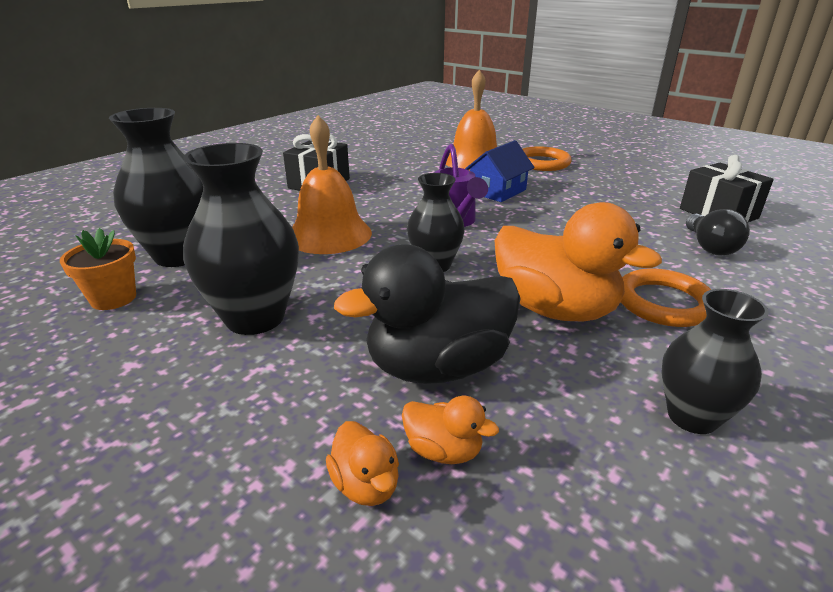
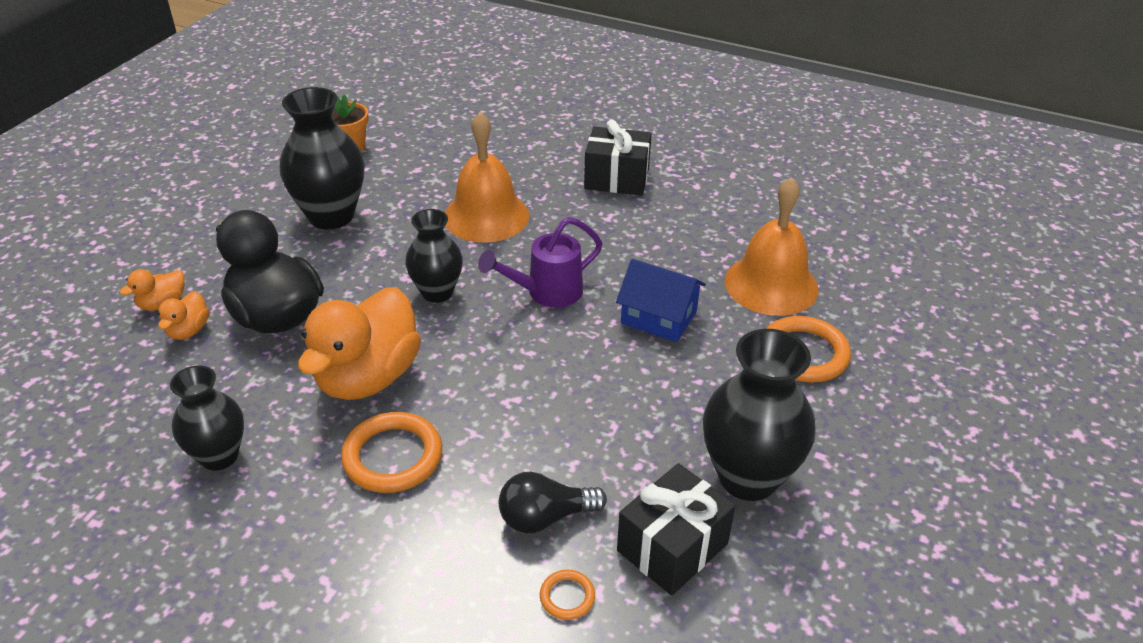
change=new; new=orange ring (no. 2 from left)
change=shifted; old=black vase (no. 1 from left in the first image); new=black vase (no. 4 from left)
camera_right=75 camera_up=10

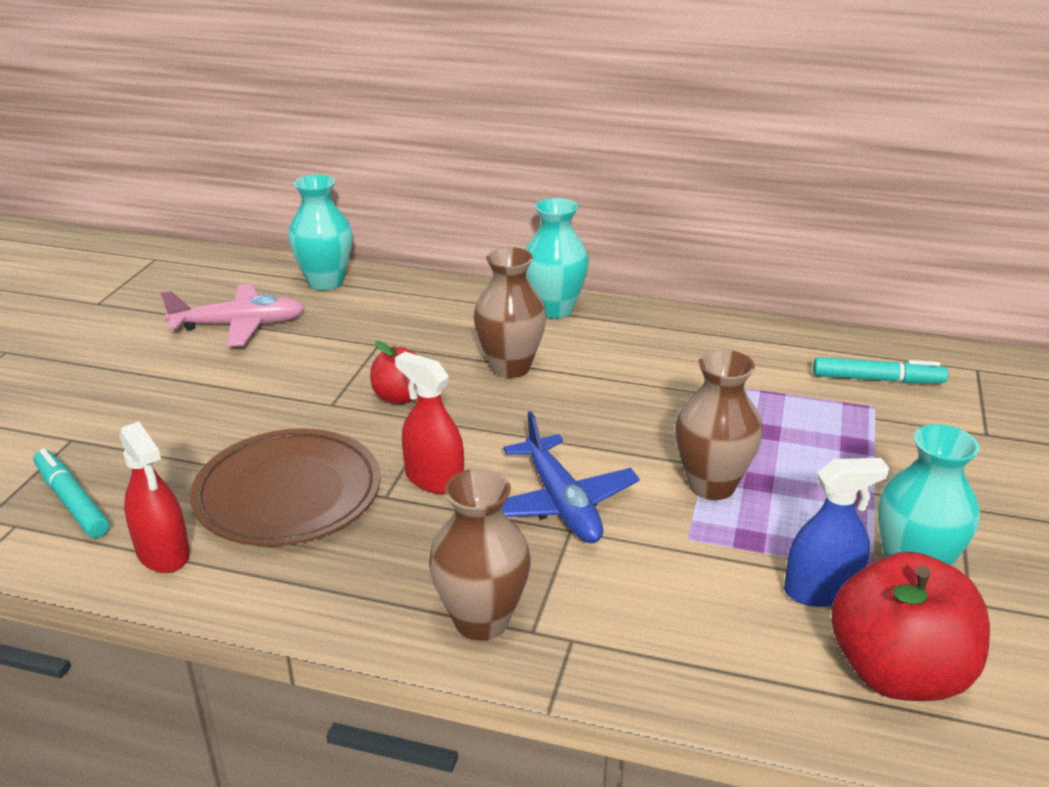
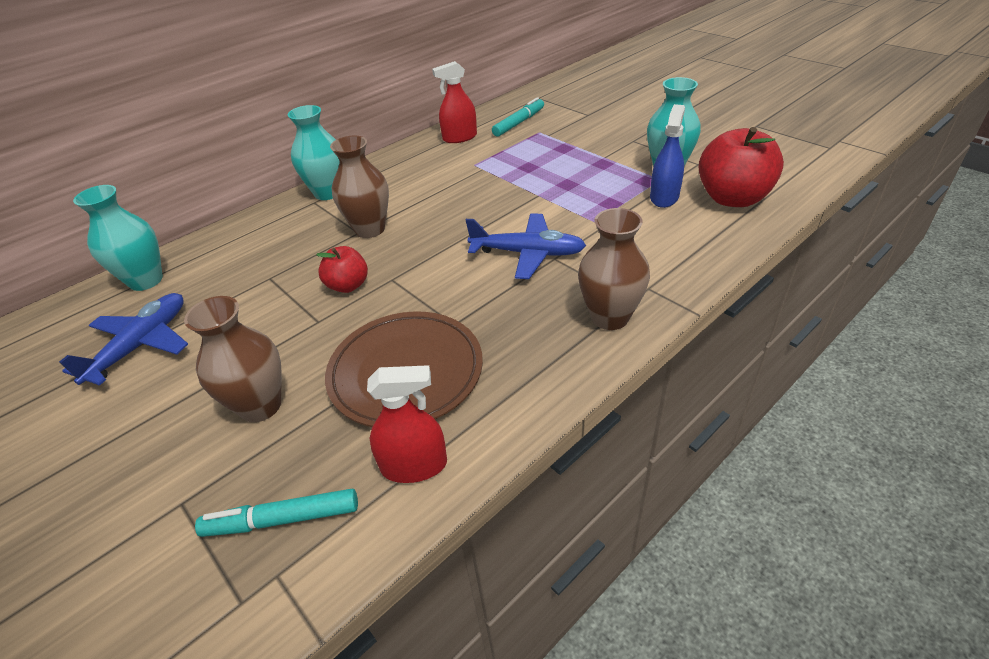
change=shifted; old=red spray bottle (no. 2 from left)
change=shifted; old=brown vase (no. 3 from left in the first image); new=brown vase (no. 1 from left)
change=repainted; old=pink plane; new=blue plane (no. 1 from left)
camera_right=-55 camera_up=10

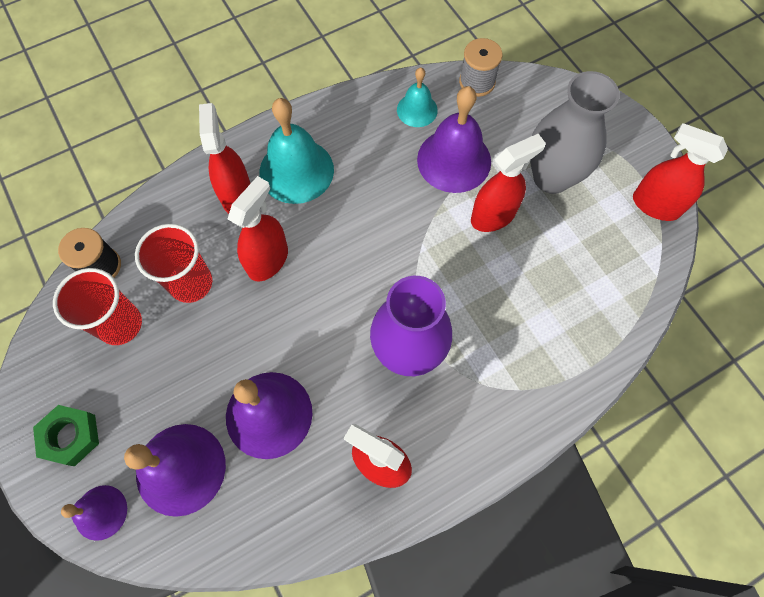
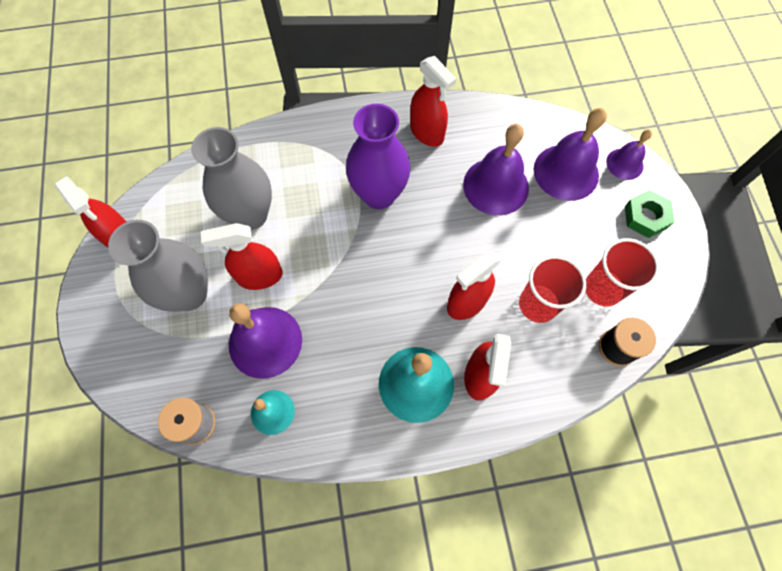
change=new; new=grey vase (no. 2 from left)
camera_right=-160 camera_up=0

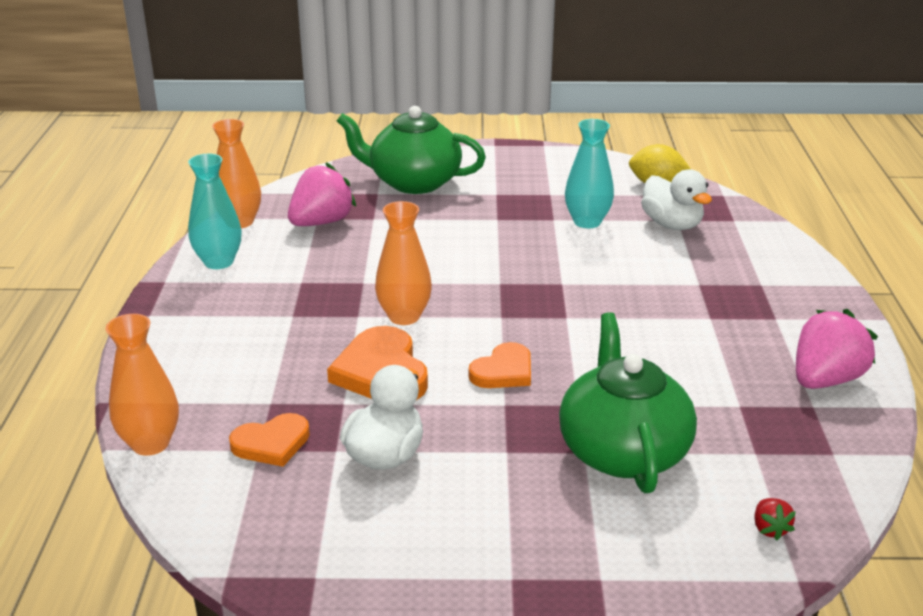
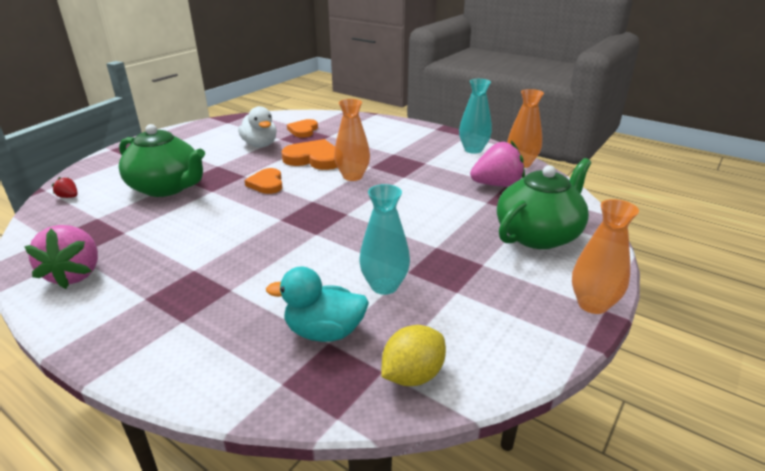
change=shifted; old=orange vase (no. 1 from left in the first image); new=orange vase (no. 3 from left)
change=repainted; old=white duck (no. 2 from left); new=turquoise duck
change=rotated; old=pink strawberry (no. 1 from left in the first image); degrees=-90
camera_right=125 camera_up=0

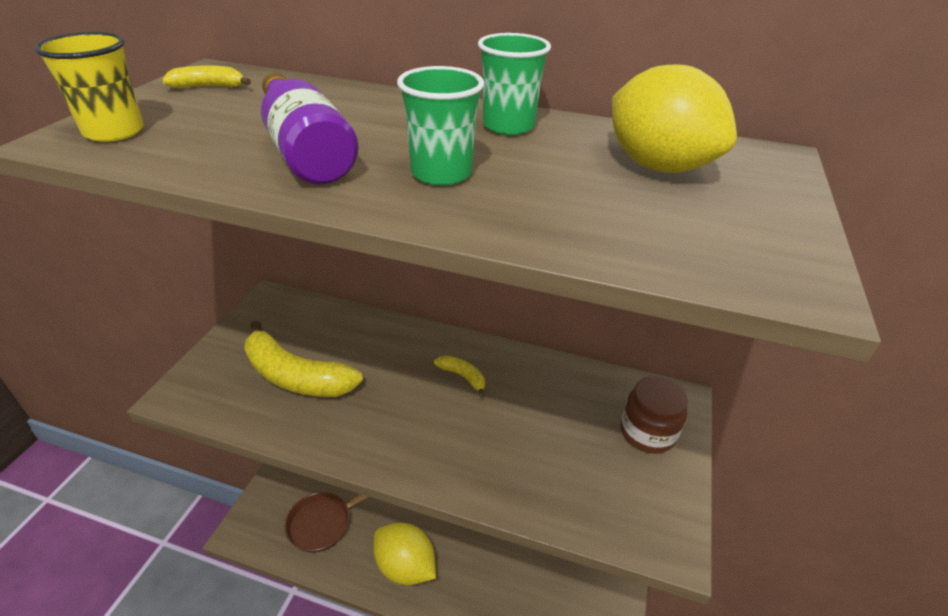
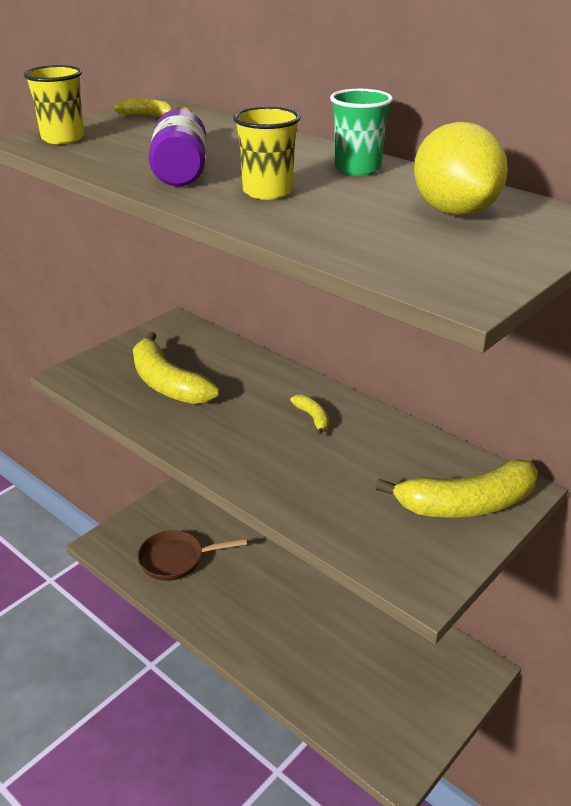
change=gone; old=yellow lemon (no. 1 from left)
change=swapped; old=brown jar; new=yellow banana (no. 4 from left)
change=repainted; old=green cup (no. 1 from left); new=yellow cup (no. 2 from left)
camera_right=25 camera_up=-5

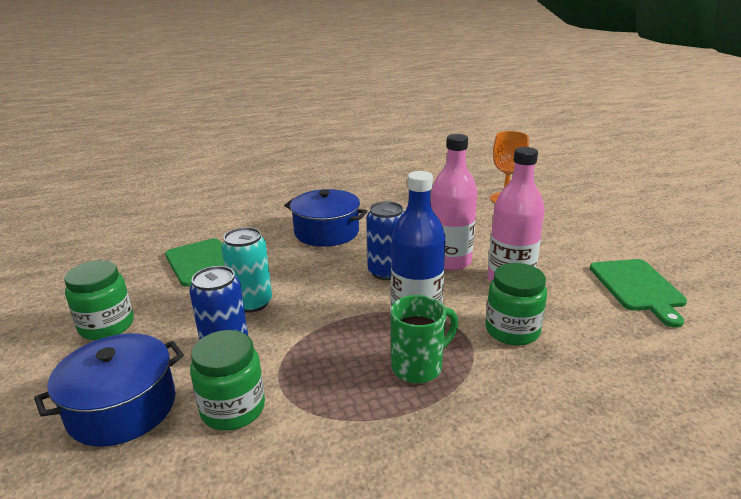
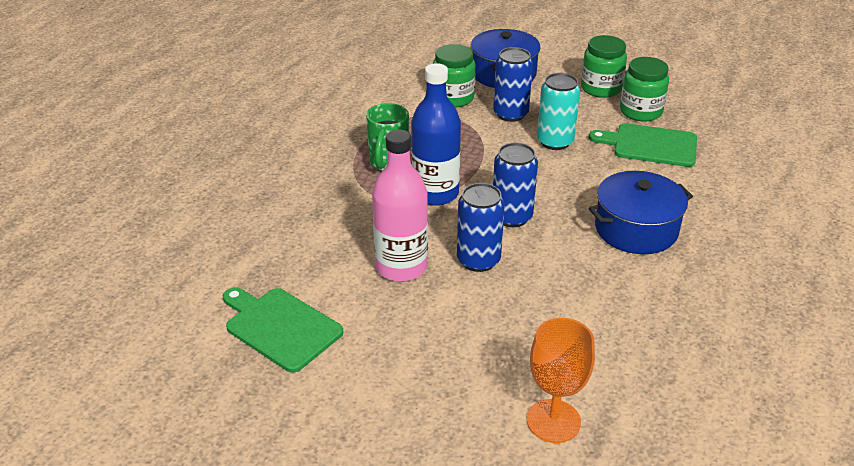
change=shifted; old=green jar (no. 3 from left)
change=swapped; old=pink bottle (no. 1 from left); new=blue can (no. 1 from left)
camera_right=135 camera_up=10

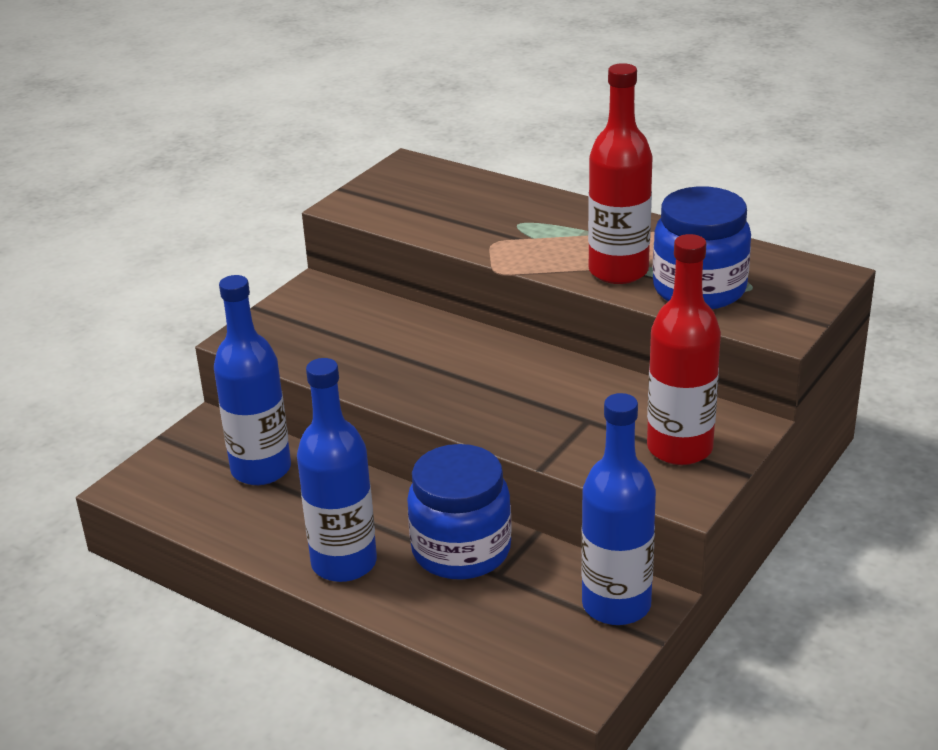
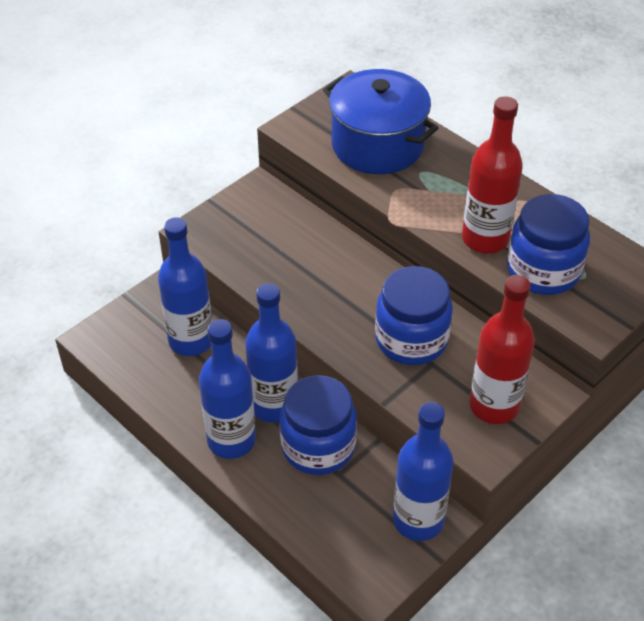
change=new; new=blue bottle (no. 3 from left)
change=new; new=blue pot
change=new; new=blue jar (no. 2 from left)
camera_right=10 camera_up=15

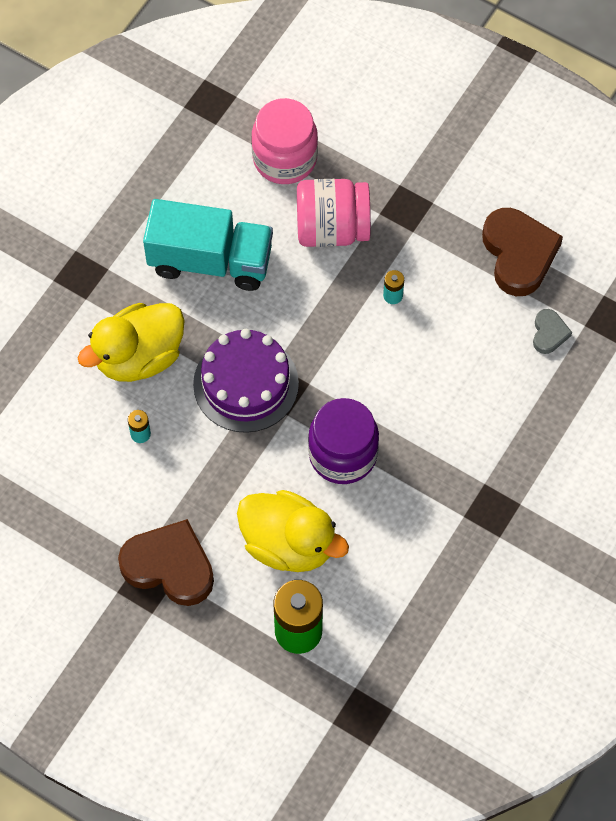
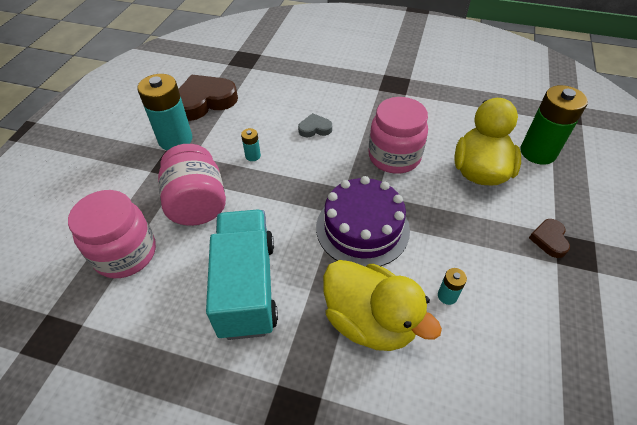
change=new; new=turquoise battery (no. 1 from left)
change=shifted; old=grey heart
change=repainted; old=purple jar; new=pink jar (no. 3 from left)
change=scaled; old=brown heart (no. 1 from left in the first image); factor=0.49
camera_right=-105 camera_up=-15

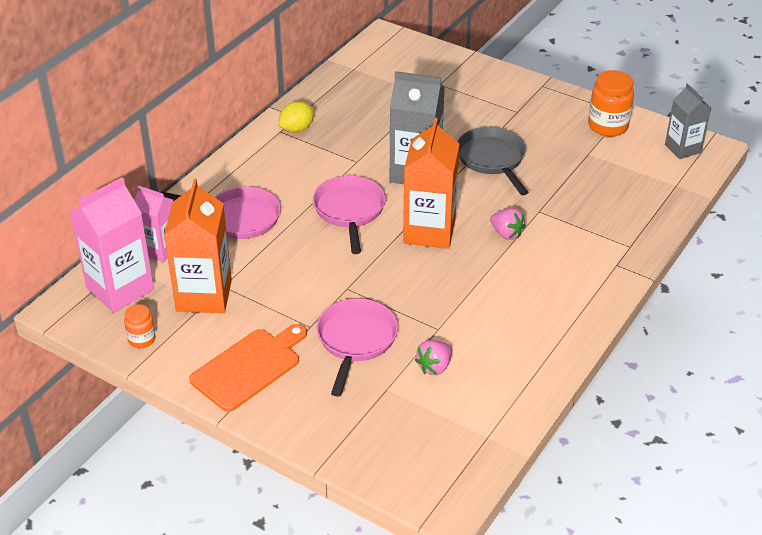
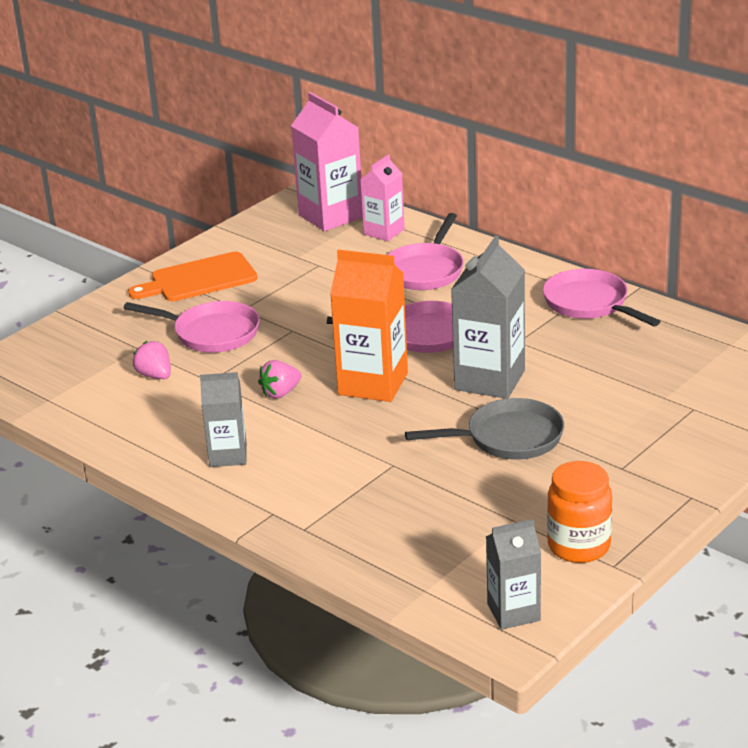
change=gone; old=orange jar (no. 1 from left)
change=gone; old=orange carton (no. 1 from left)
change=new; new=grey carton (no. 1 from left)
change=shifted; old=pink strawberry (no. 2 from left)
change=swapped; old=yellow lemon; new=pink pan (no. 4 from left)
change=rotated; old=orange cutting board; degrees=105
camera_right=100 camera_up=-10

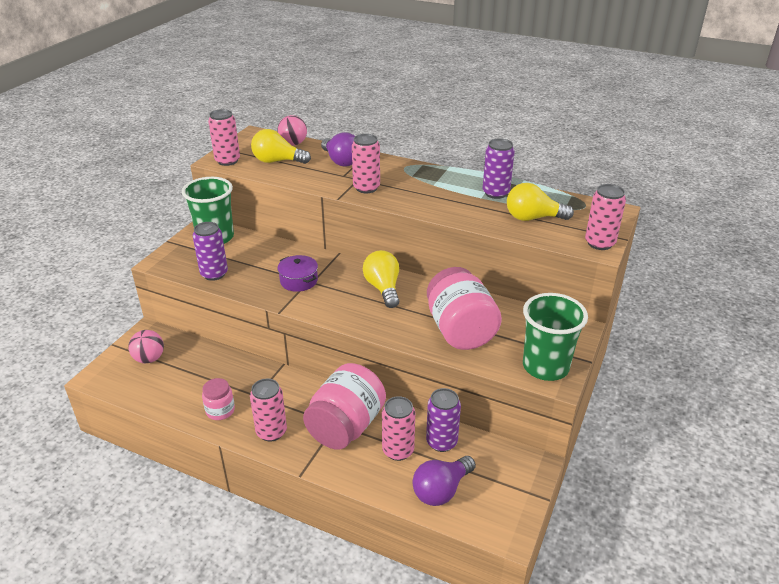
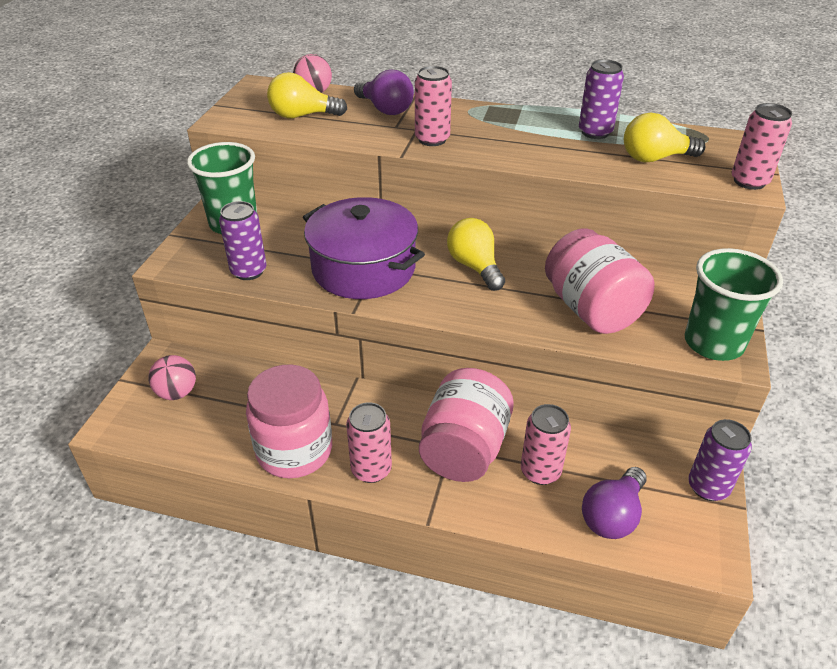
change=gone; old=pink can (no. 1 from left)
change=shifted; old=purple can (no. 2 from left in the first image); new=purple can (no. 3 from left)
change=scaled; old=pink jar (no. 1 from left); factor=2.0
change=scaled; old=purple pot; factor=2.11
camera_right=-10 camera_up=5

